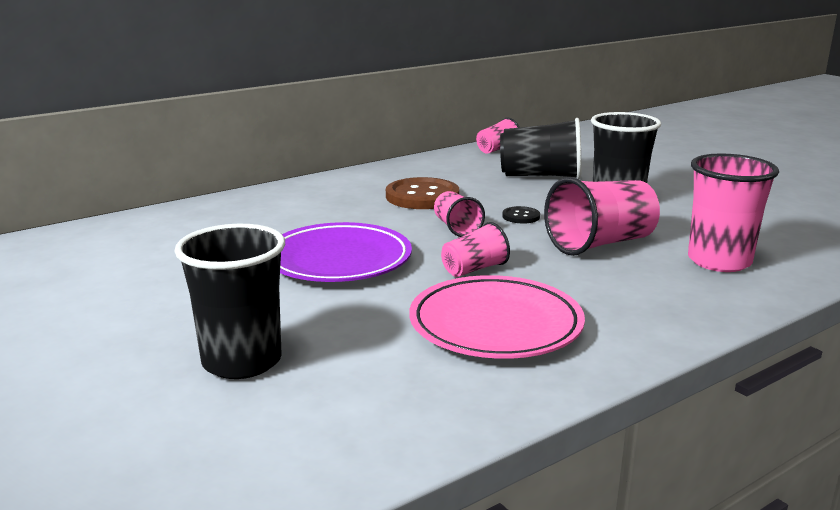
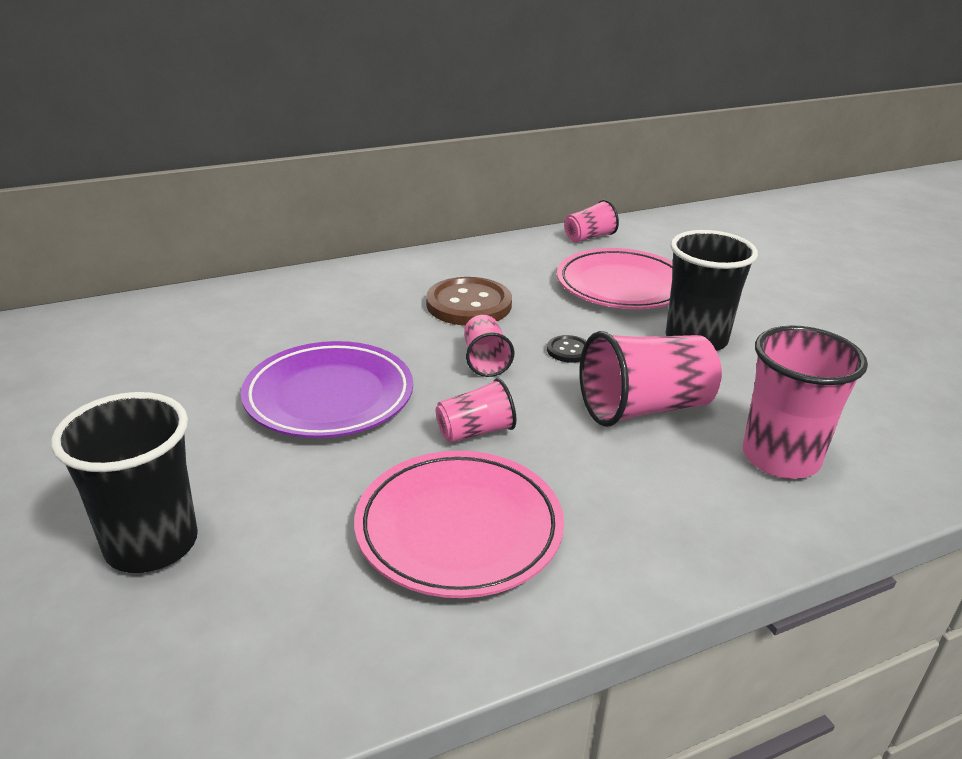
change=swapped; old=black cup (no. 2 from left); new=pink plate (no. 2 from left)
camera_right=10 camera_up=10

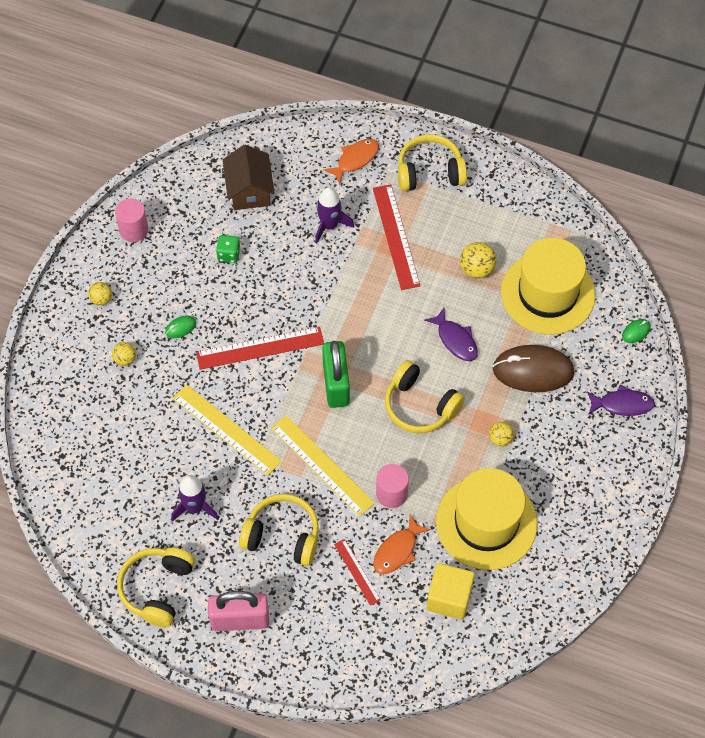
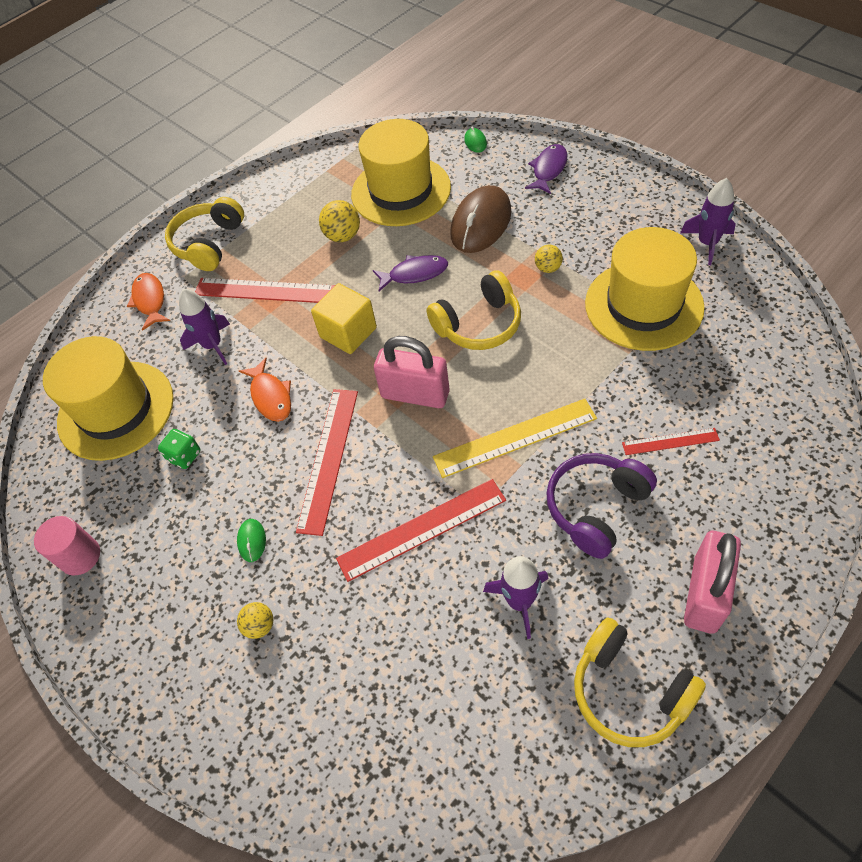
change=gone; old=yellow ball (no. 1 from left)
change=gone; old=pink cylinder (no. 2 from left)
change=new; new=purple rocket (no. 3 from left)
change=shifted; old=orange fish (no. 2 from left)
change=shifted; old=yellow cube
change=swapped; old=brown house; new=yellow hat (no. 1 from left)
change=repainted; old=yellow ruler (no. 1 from left); new=red ruler (no. 3 from left)
change=repainted; old=yellow headphones (no. 2 from left); new=purple headphones
change=repainted; old=green padlock; new=pink padlock (no. 1 from left)
camera_right=-60 camera_up=-5

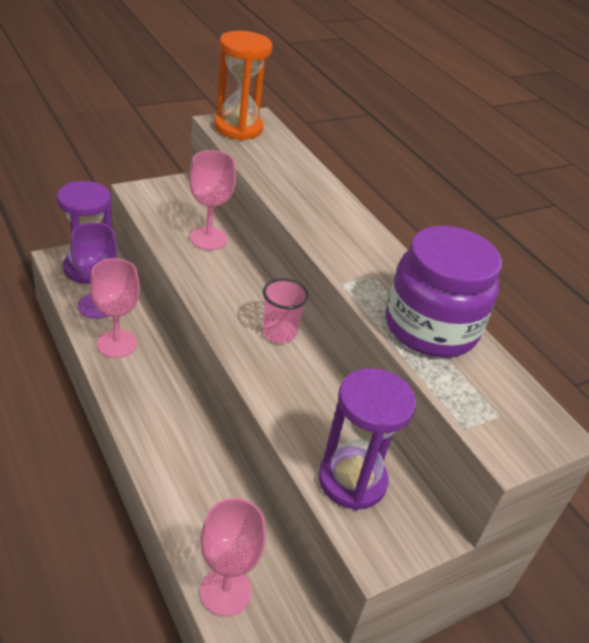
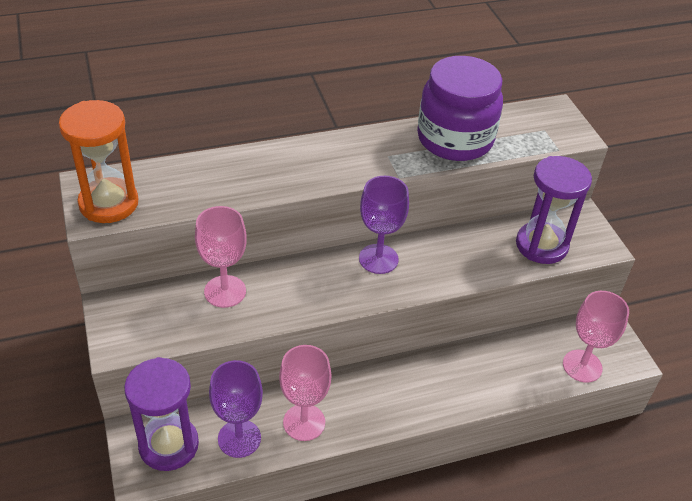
change=swapped; old=pink cup; new=purple goblet (no. 2 from left)
camera_right=-75 camera_up=5

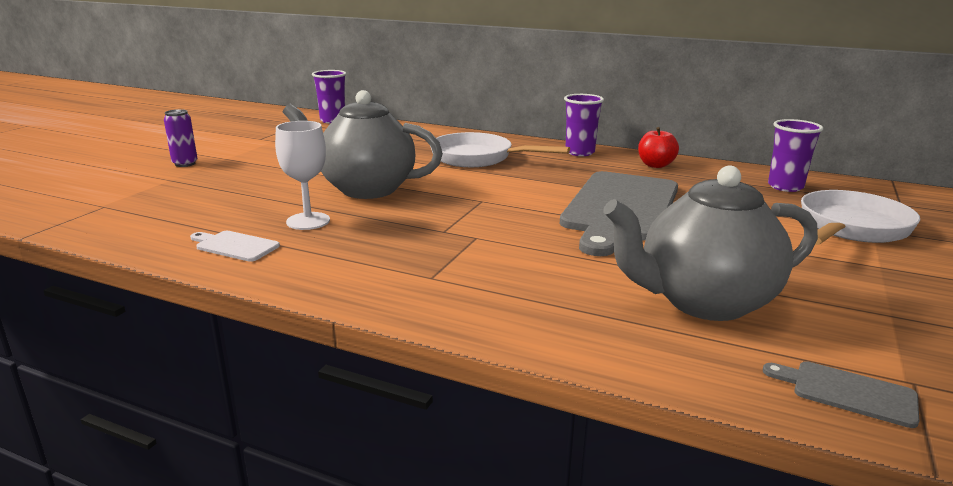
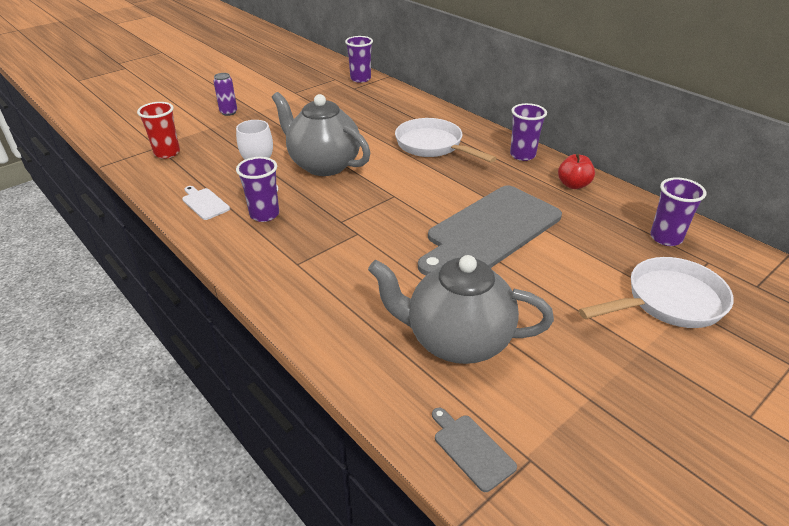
change=new; new=red cup
change=new; new=purple cup (no. 1 from left)
camera_right=25 camera_up=15

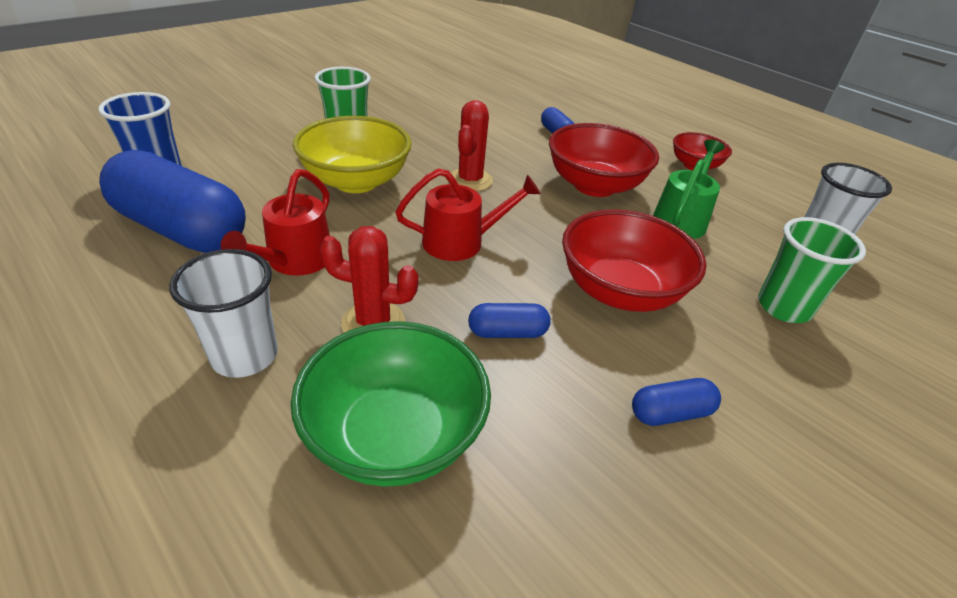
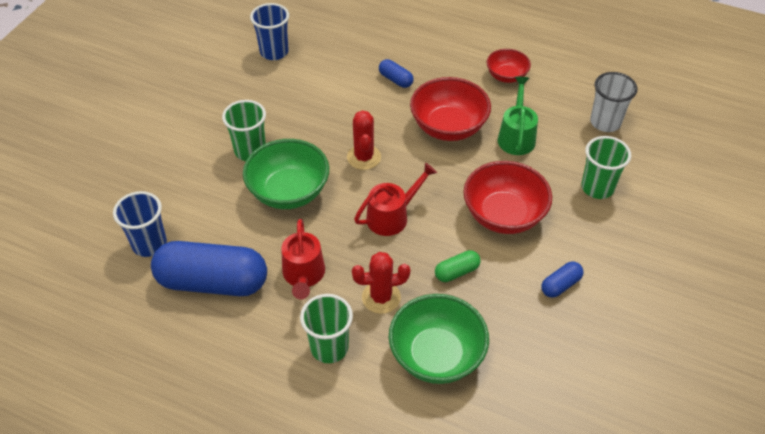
change=new; new=blue cup (no. 2 from left)
change=repainted; old=white cup (no. 1 from left); new=green cup (no. 2 from left)
change=repainted; old=yellow bowl; new=green bowl (no. 1 from left)
change=repainted; old=blue capsule (no. 2 from left); new=green capsule
camera_right=-20 camera_up=10

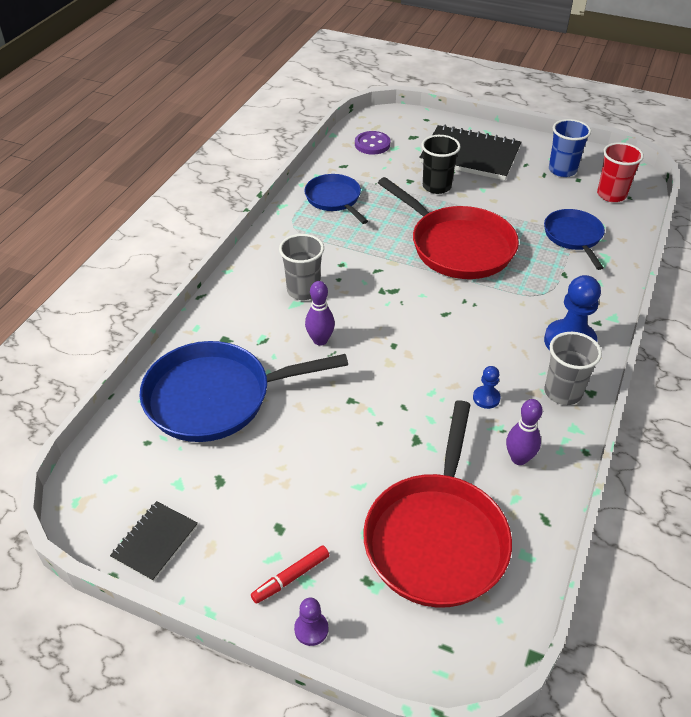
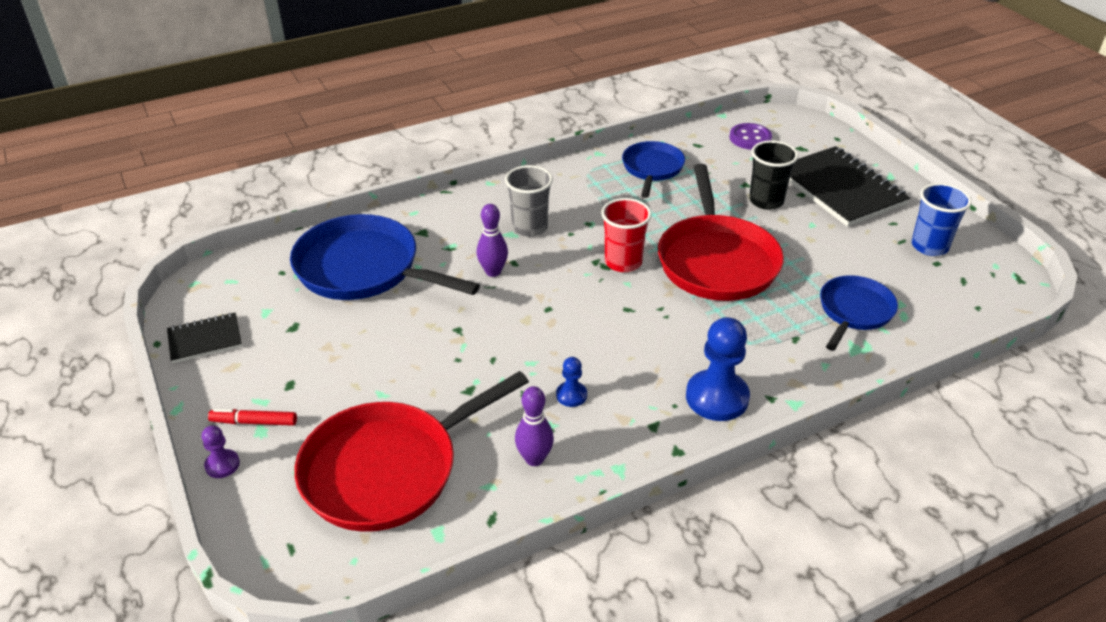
change=gone; old=grey cup (no. 2 from left)
change=shifted; old=red cup
camera_right=40 camera_up=-5

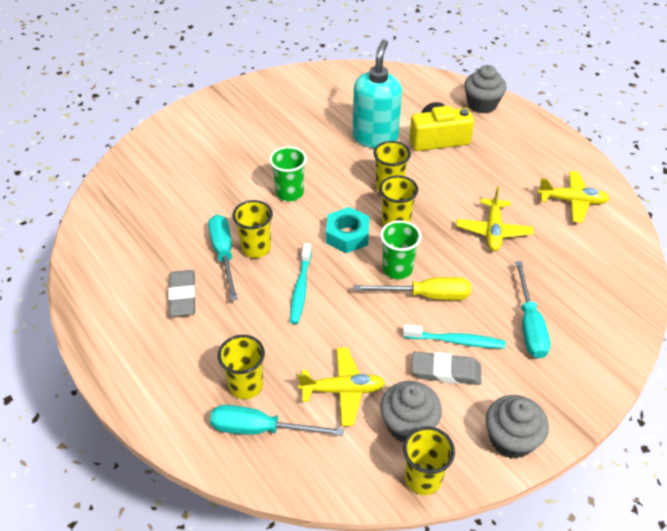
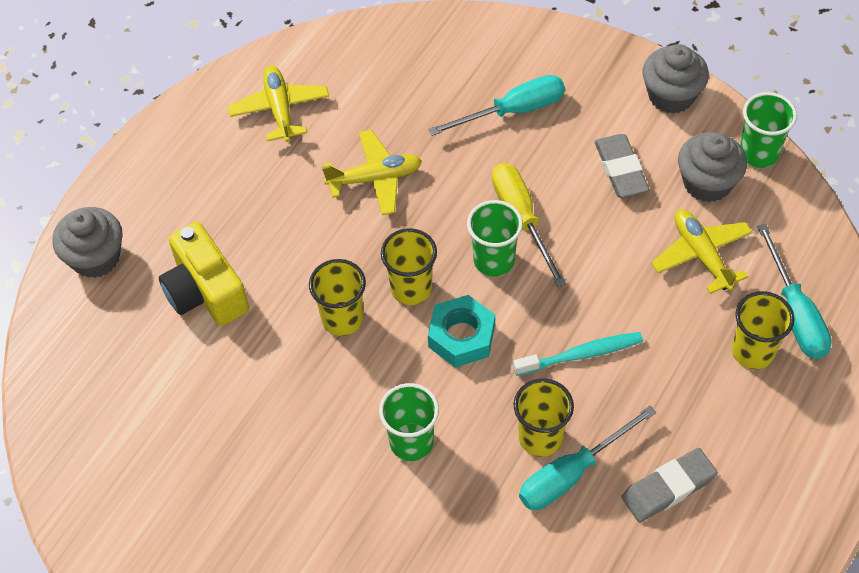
change=gone; old=turquoise soap dispenser
change=gone; old=turquoise toothbrush (no. 2 from left)
change=repainted; old=yellow cup (no. 5 from left); new=green cup (no. 3 from left)
camera_right=-110 camera_up=10

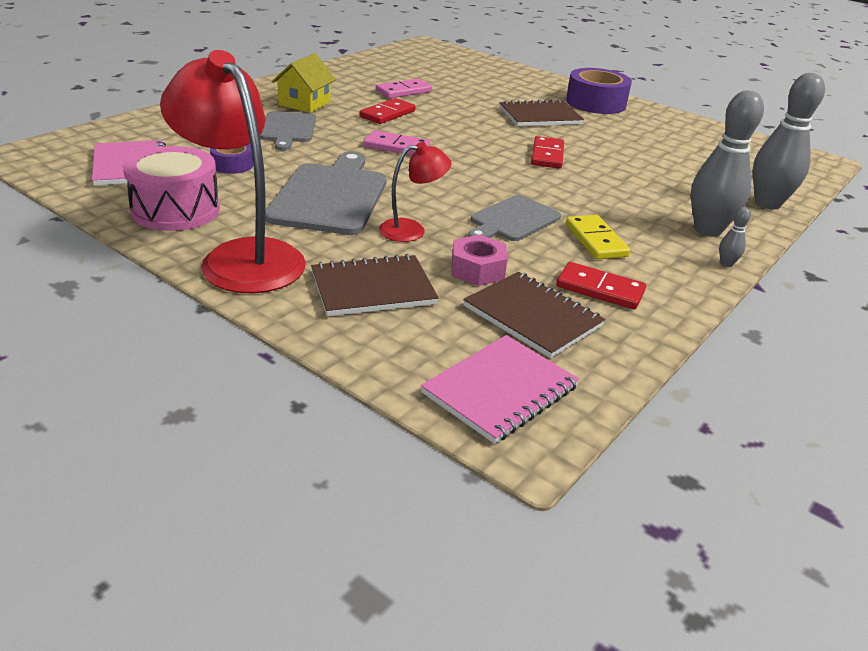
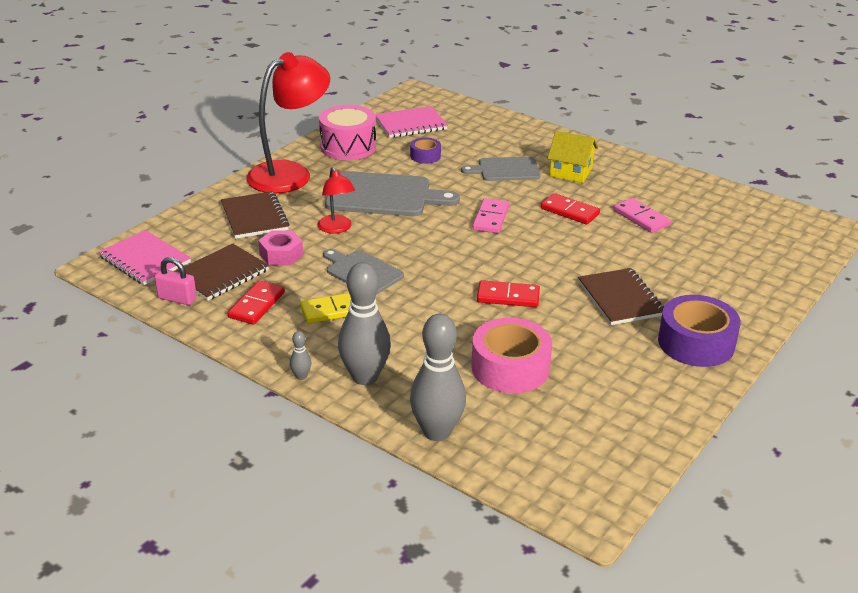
change=new; new=pink padlock
change=new; new=pink tape
camera_right=90 camera_up=0

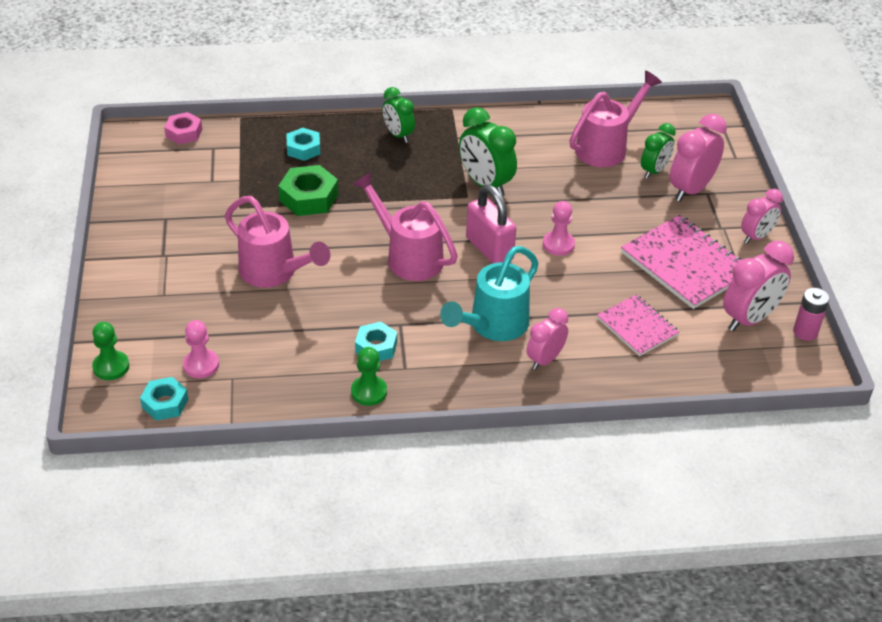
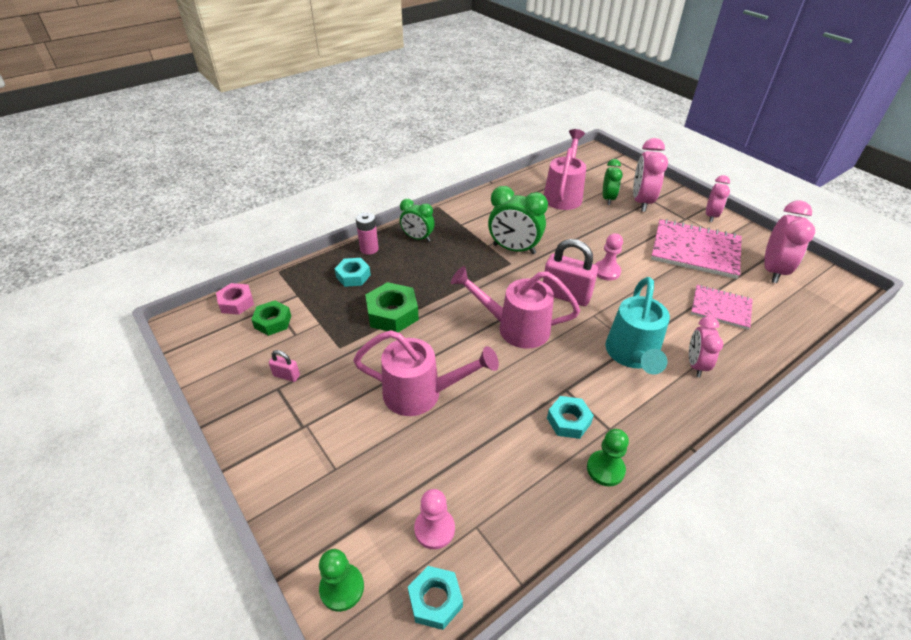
change=new; new=green nut (no. 1 from left)
change=new; new=pink padlock (no. 1 from left)
change=shifted; old=pink battery
camera_right=-30 camera_up=0

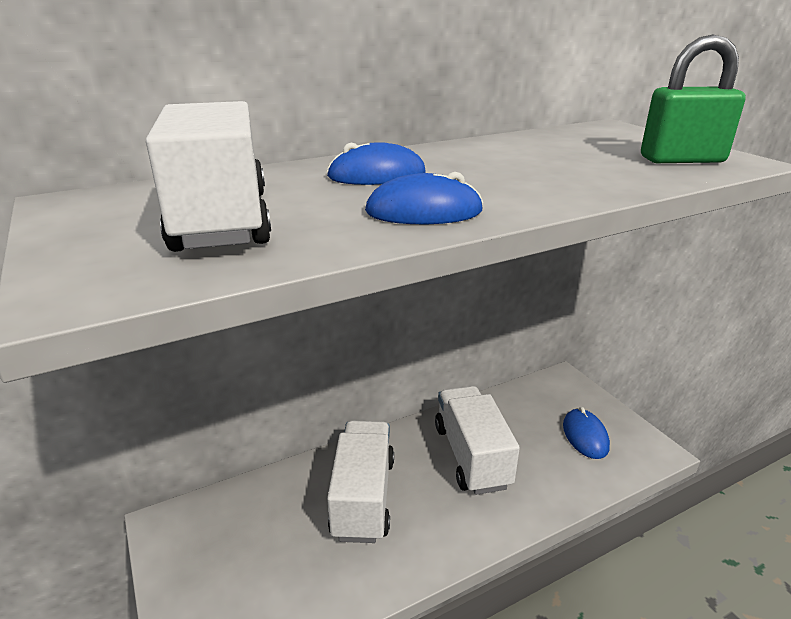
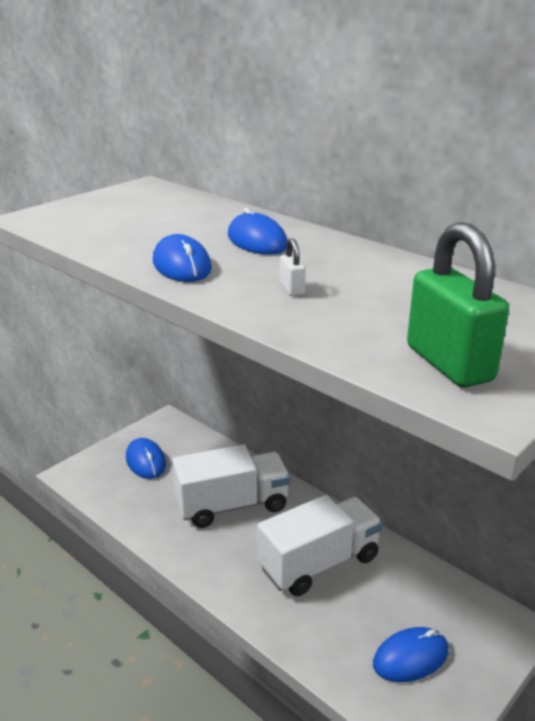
change=gone; old=white truck (no. 1 from left)
change=new; new=blue mouse (no. 1 from left)
change=new; new=white padlock
camera_right=70 camera_up=0

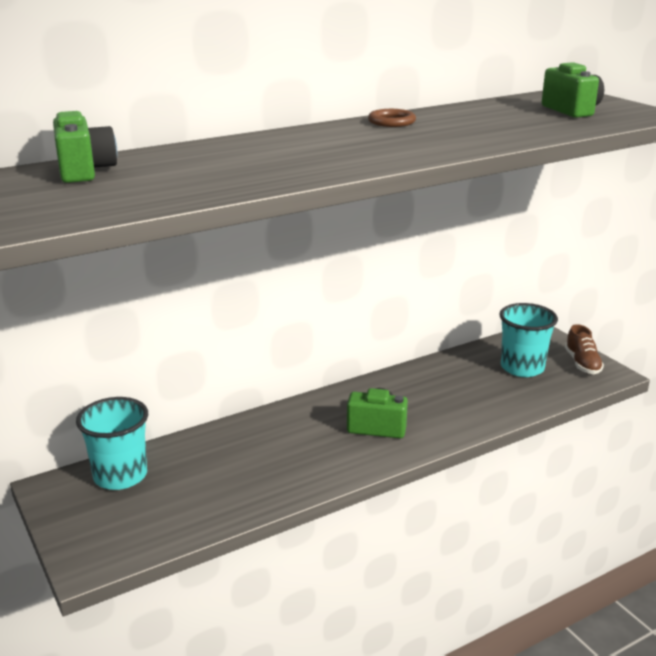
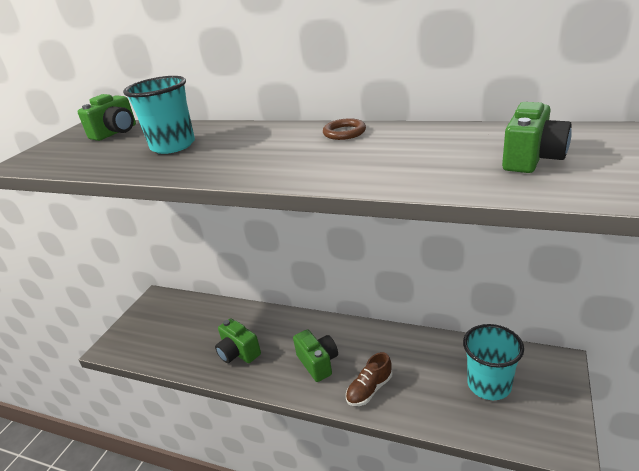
change=new; new=green camera (no. 2 from left)
change=shifted; old=turquoise cup (no. 1 from left)
change=shifted; old=brown shoe
camera_right=55 camera_up=5

